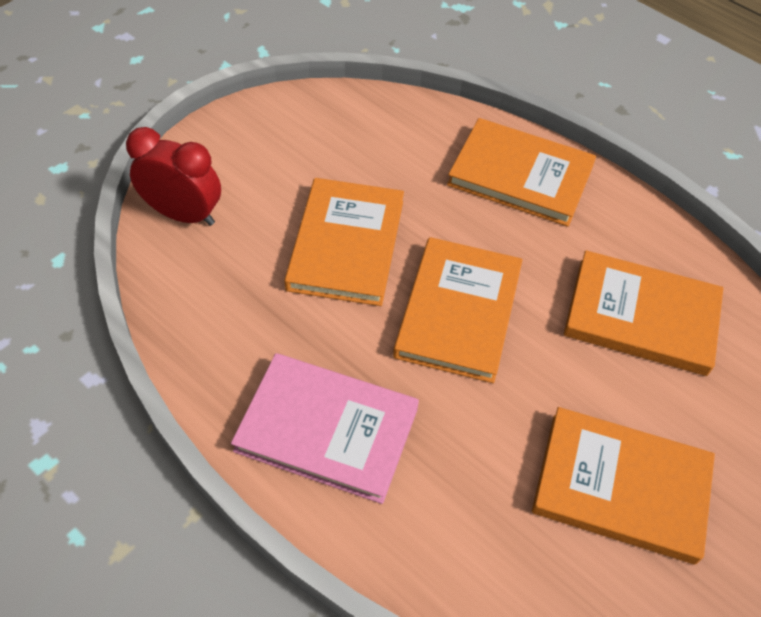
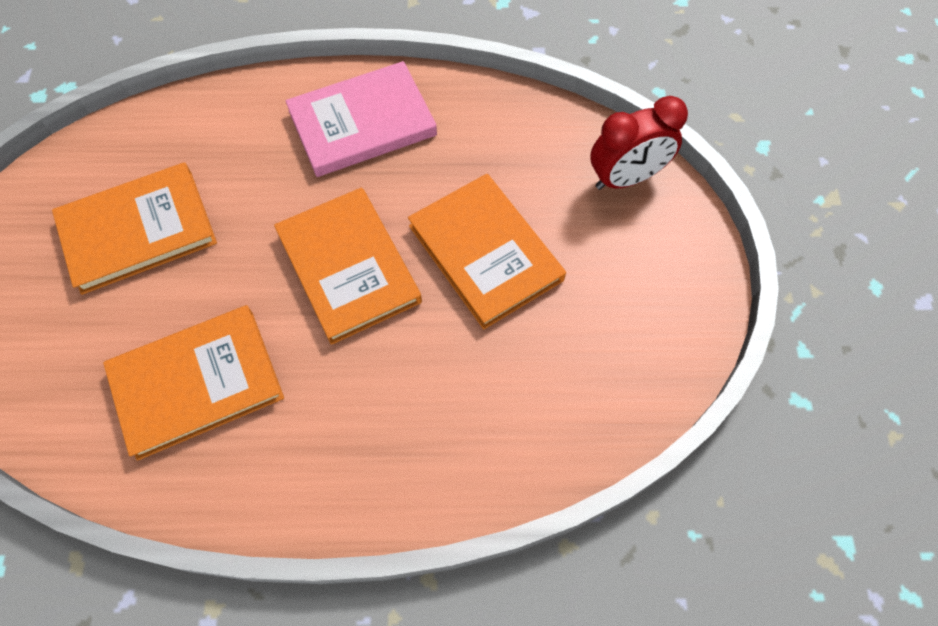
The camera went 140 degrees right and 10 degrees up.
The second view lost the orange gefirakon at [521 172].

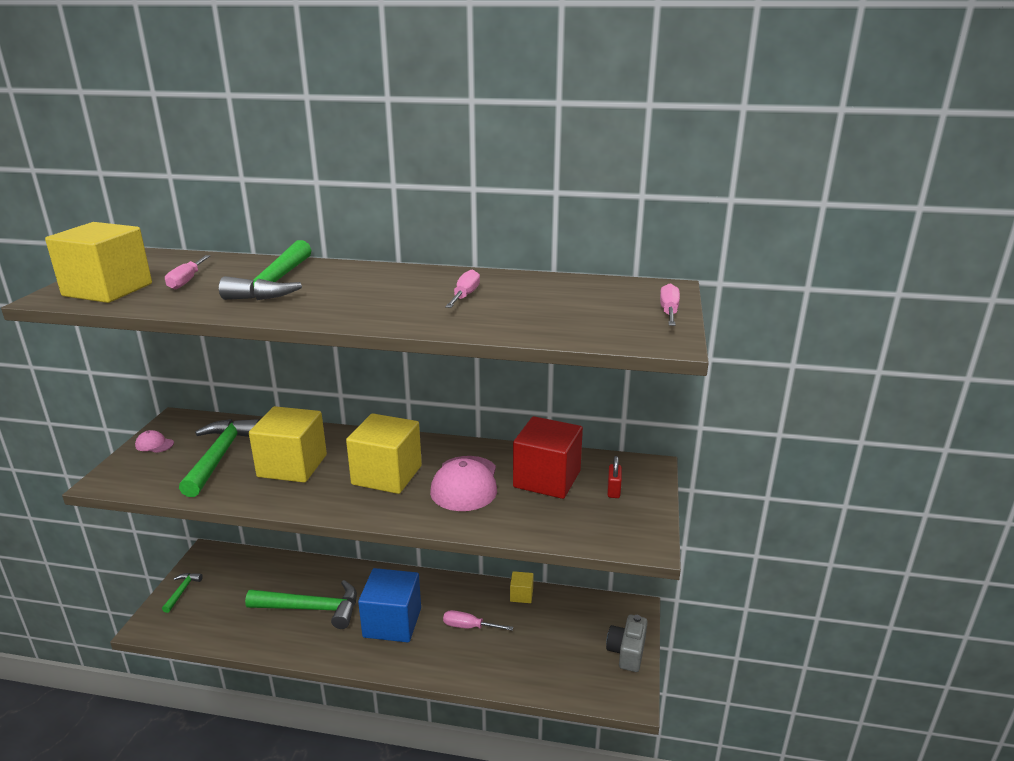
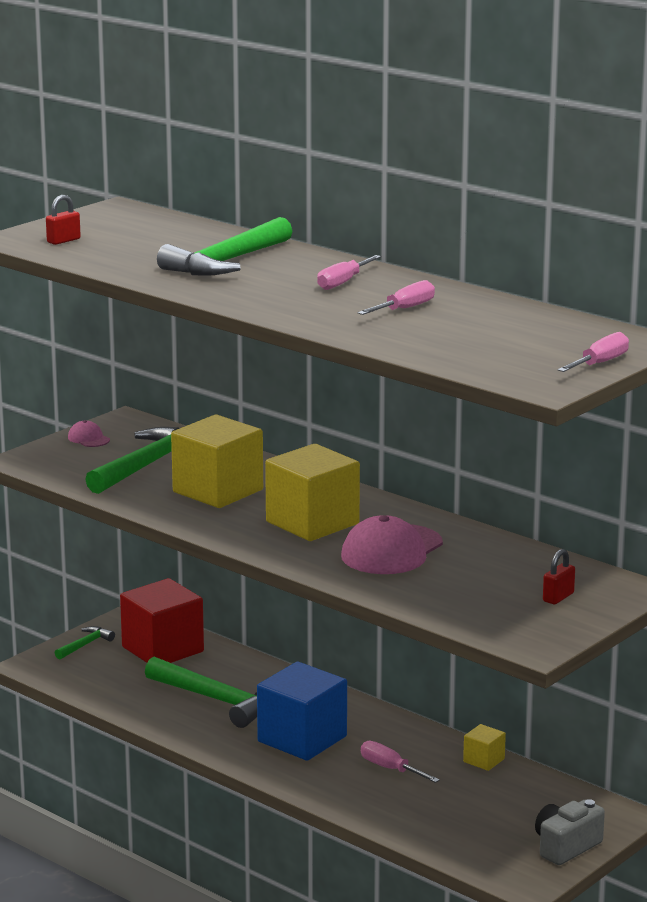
The camera went 30 degrees right and 5 degrees down.
Where the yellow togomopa stood at [98 262], the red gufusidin came to stand at [63 220].
The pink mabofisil ended up elsewhere, having gone from [187 272] to [349 272].
The red togomopa ended up elsewhere, having gone from [548 457] to [162 620].

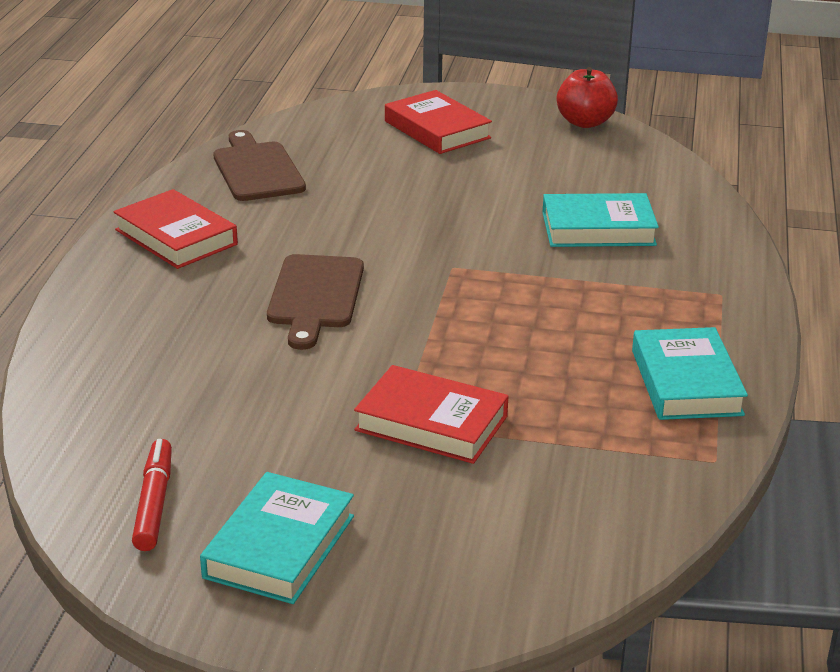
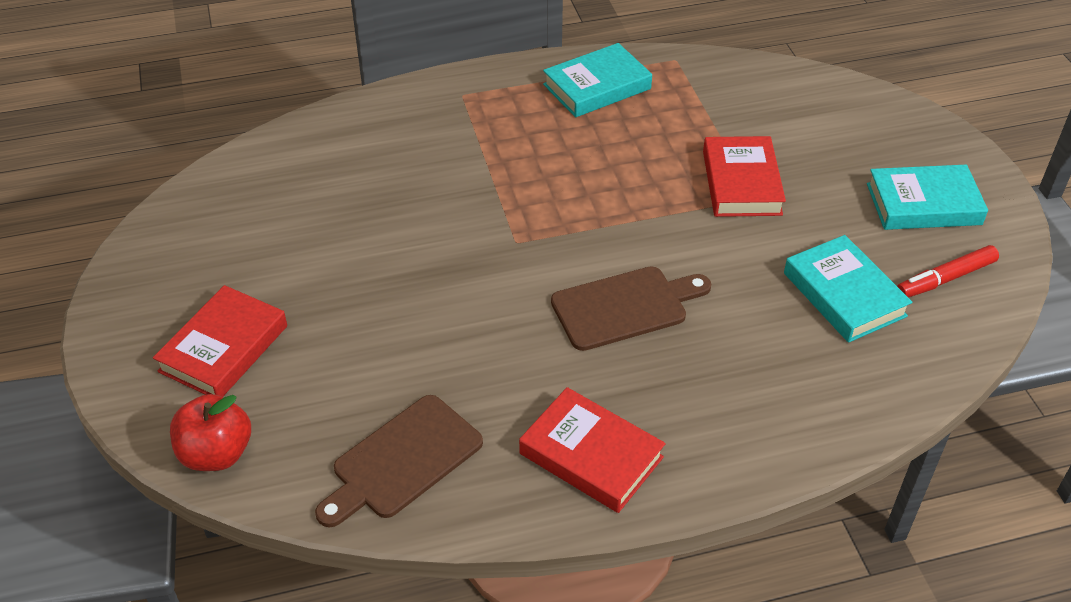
The camera went 115 degrees left and 15 degrees up.
The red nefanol ended up elsewhere, having gone from [587 97] to [210 432].
The red gefirakon at [175 229] ended up facing another way, 75 degrees counterclockwise from before.
The turquoise gefirakon ended up elsewhere, having gone from [600 220] to [848 289].

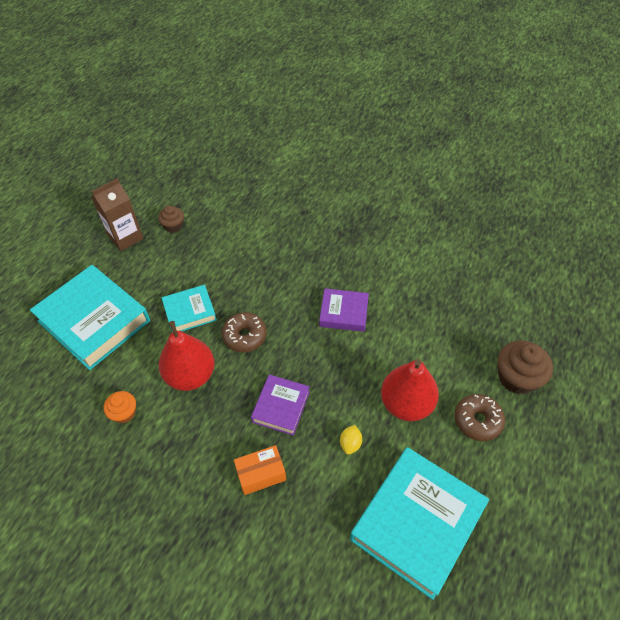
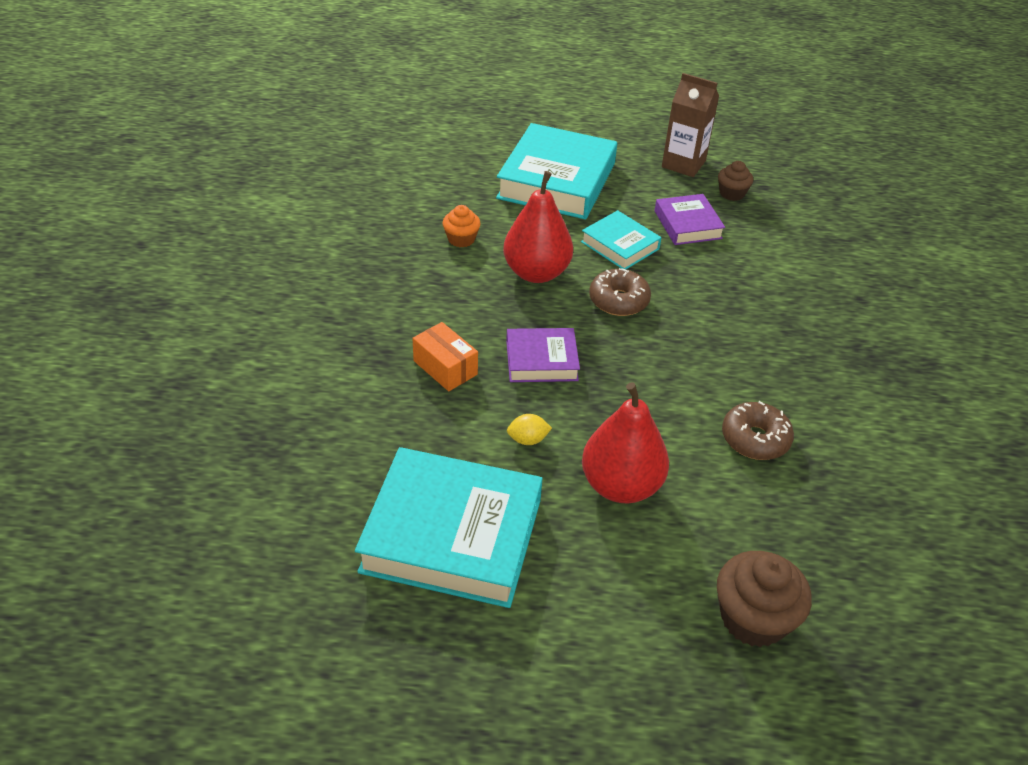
The camera went 65 degrees right and 10 degrees down.
The purple gefirakon ended up elsewhere, having gone from [344 310] to [690 219].
The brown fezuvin ended up elsewhere, having gone from [480 417] to [758 430].

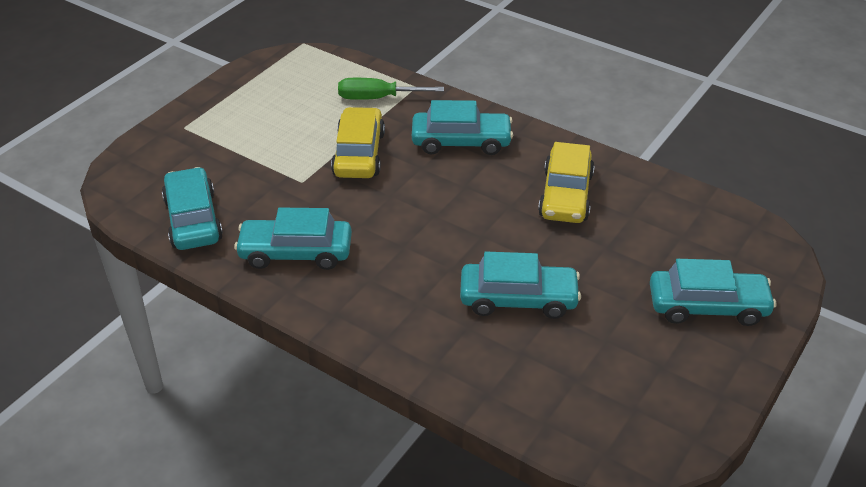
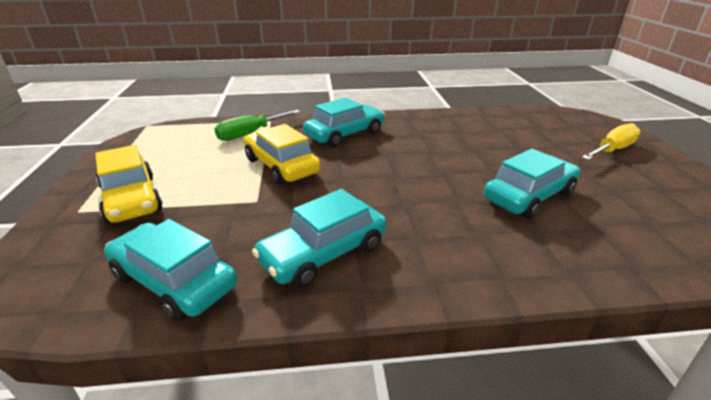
The camera went 40 degrees left and 10 degrees down.
The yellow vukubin ended up elsewhere, having gone from [566 182] to [129 184].
Where the turquoise vukubin stood at [713 292], the yellow mabofisil came to stand at [611 141].

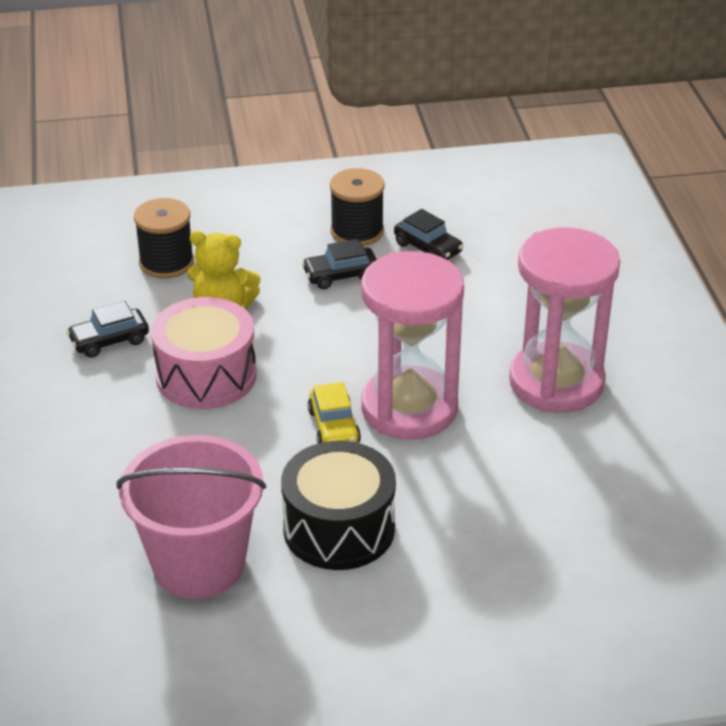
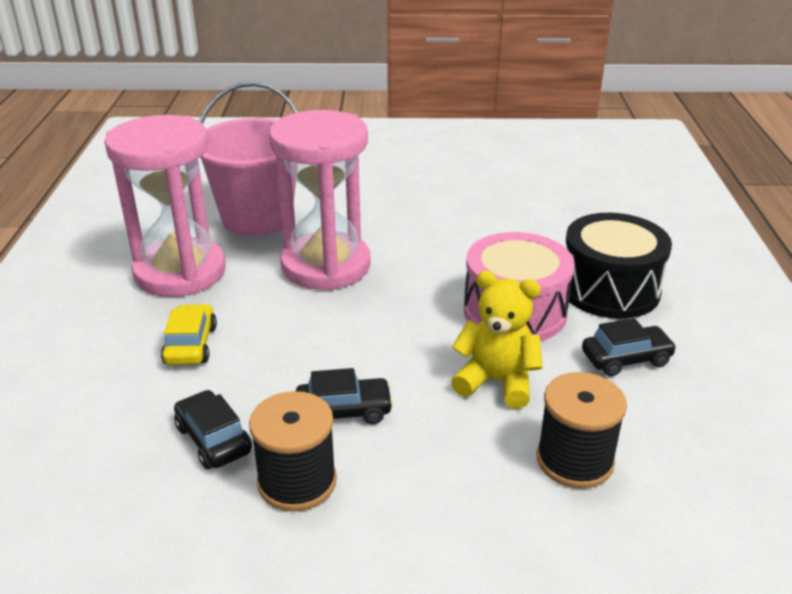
The camera went 170 degrees left and 5 degrees down.
The yellow vukubin ended up elsewhere, having gone from [334 412] to [189 334].
The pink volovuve ended up elsewhere, having gone from [191 517] to [248 158].
The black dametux ended up elsewhere, having gone from [338 505] to [619 266].

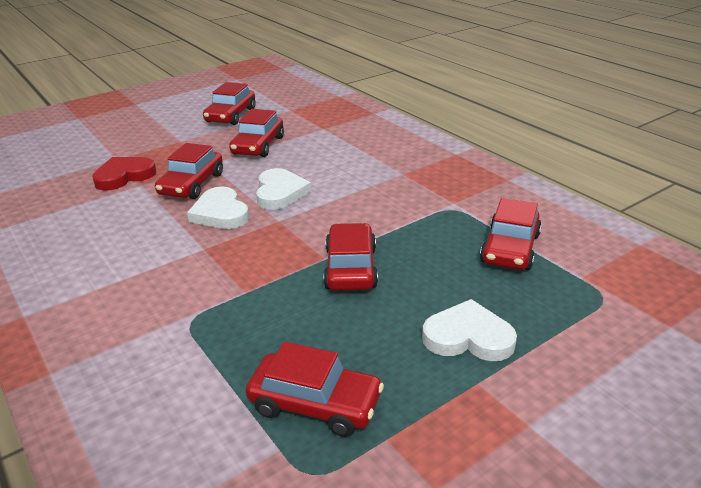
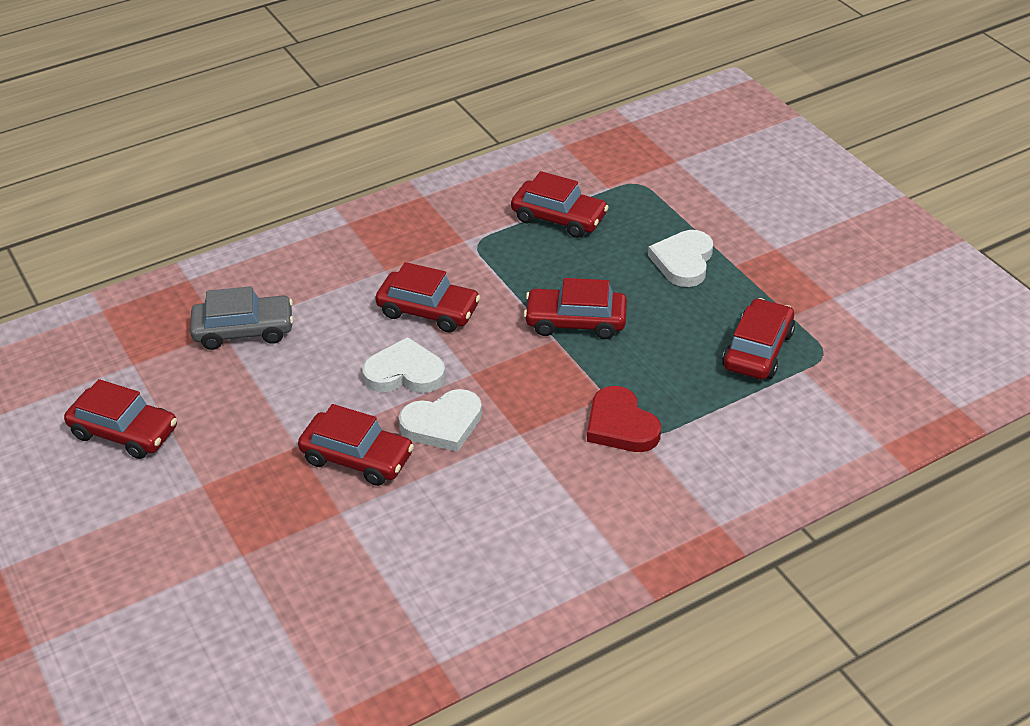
The camera went 85 degrees left and 10 degrees up.
The red vukubin ended up elsewhere, having gone from [256 133] to [427 297].
The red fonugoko ended up elsewhere, having gone from [124 174] to [624 419].
The second view gained the grey vukubin at [242 318].

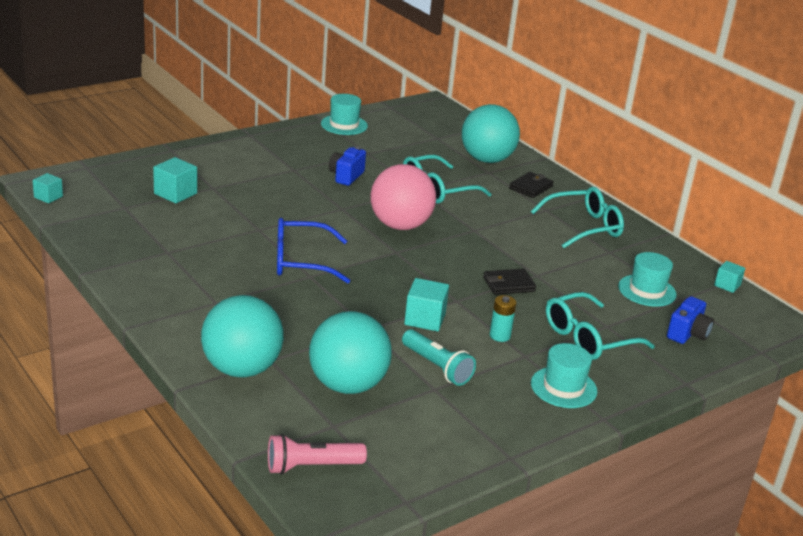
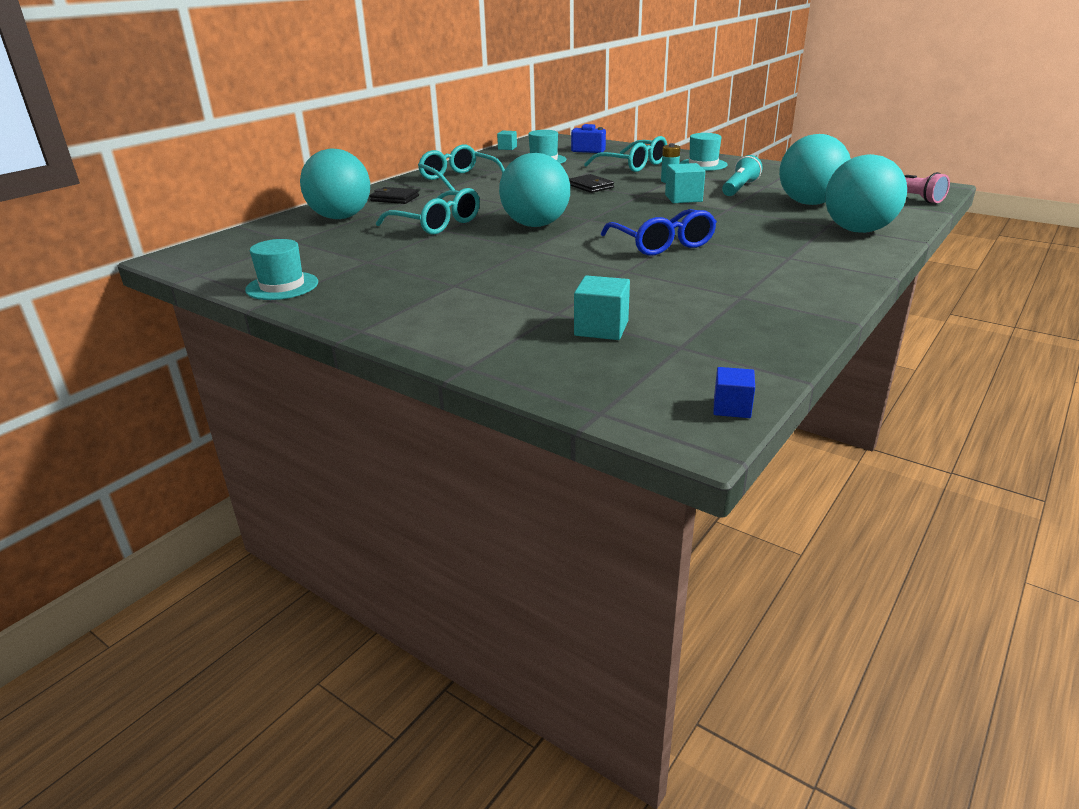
The camera went 105 degrees left and 0 degrees up.
The second view lost the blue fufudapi at [347 166].
What was the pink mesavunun at [403 197] turned into the turquoise mesavunun at [534 190].
What was the turquoise togomopa at [48 188] turned into the blue togomopa at [734 392].

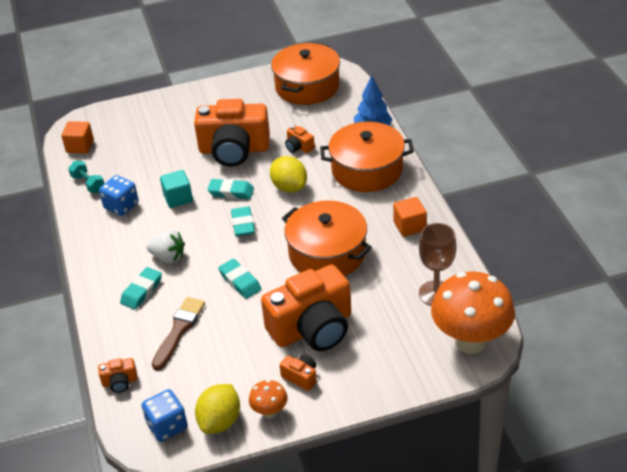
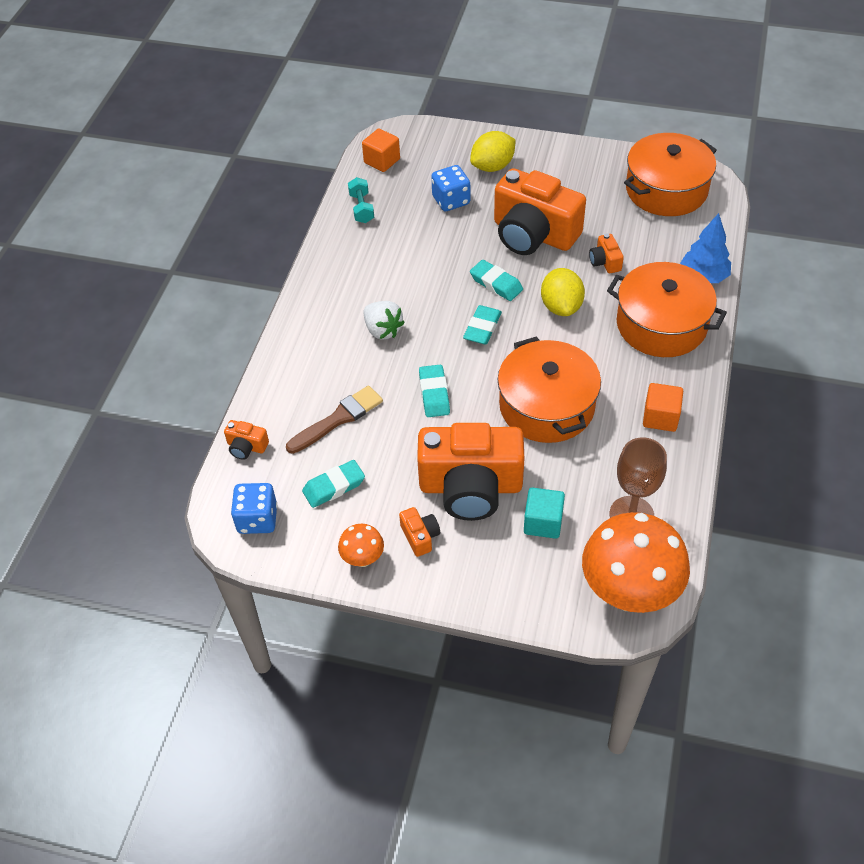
The camera went 30 degrees right and 10 degrees up.
The turquoise togomopa ended up elsewhere, having gone from [176 189] to [544 513].
The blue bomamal ended up elsewhere, having gone from [119 195] to [450 188].
The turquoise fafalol ended up elsewhere, having gone from [141 288] to [333 484].
The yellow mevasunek ended up elsewhere, having gone from [217 409] to [493 151].

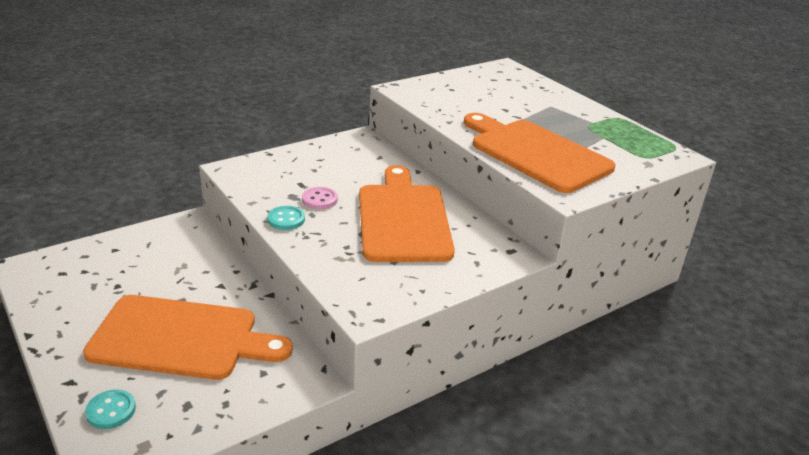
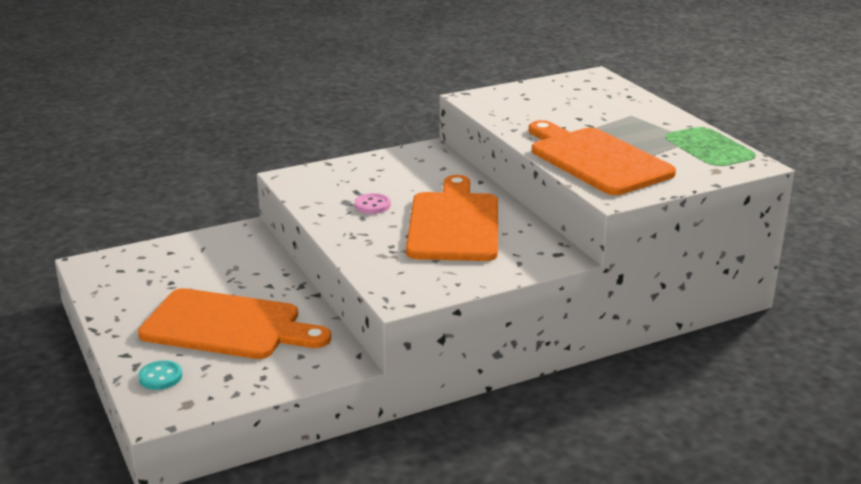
The camera went 10 degrees right and 5 degrees down.
The second view lost the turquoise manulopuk at [286 218].

